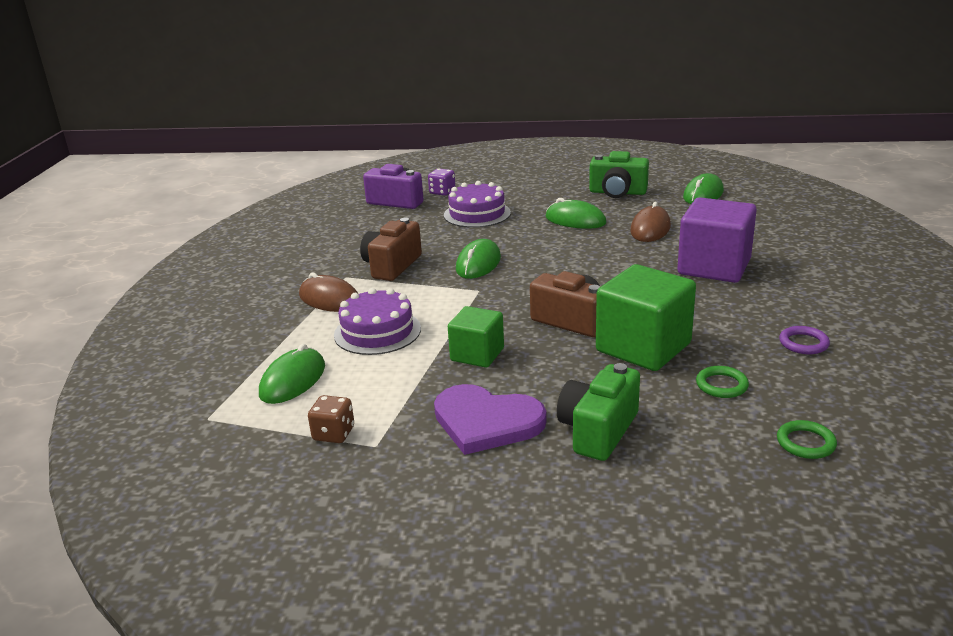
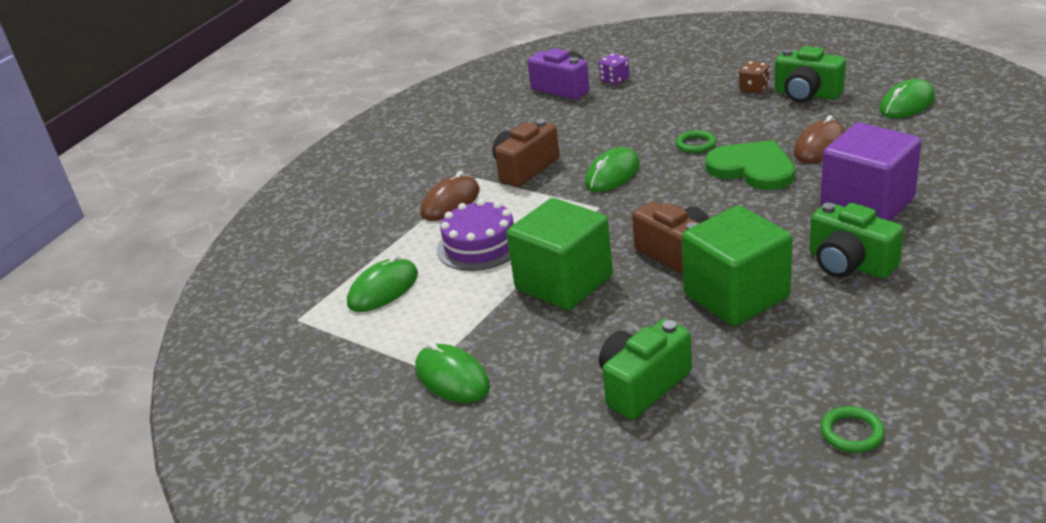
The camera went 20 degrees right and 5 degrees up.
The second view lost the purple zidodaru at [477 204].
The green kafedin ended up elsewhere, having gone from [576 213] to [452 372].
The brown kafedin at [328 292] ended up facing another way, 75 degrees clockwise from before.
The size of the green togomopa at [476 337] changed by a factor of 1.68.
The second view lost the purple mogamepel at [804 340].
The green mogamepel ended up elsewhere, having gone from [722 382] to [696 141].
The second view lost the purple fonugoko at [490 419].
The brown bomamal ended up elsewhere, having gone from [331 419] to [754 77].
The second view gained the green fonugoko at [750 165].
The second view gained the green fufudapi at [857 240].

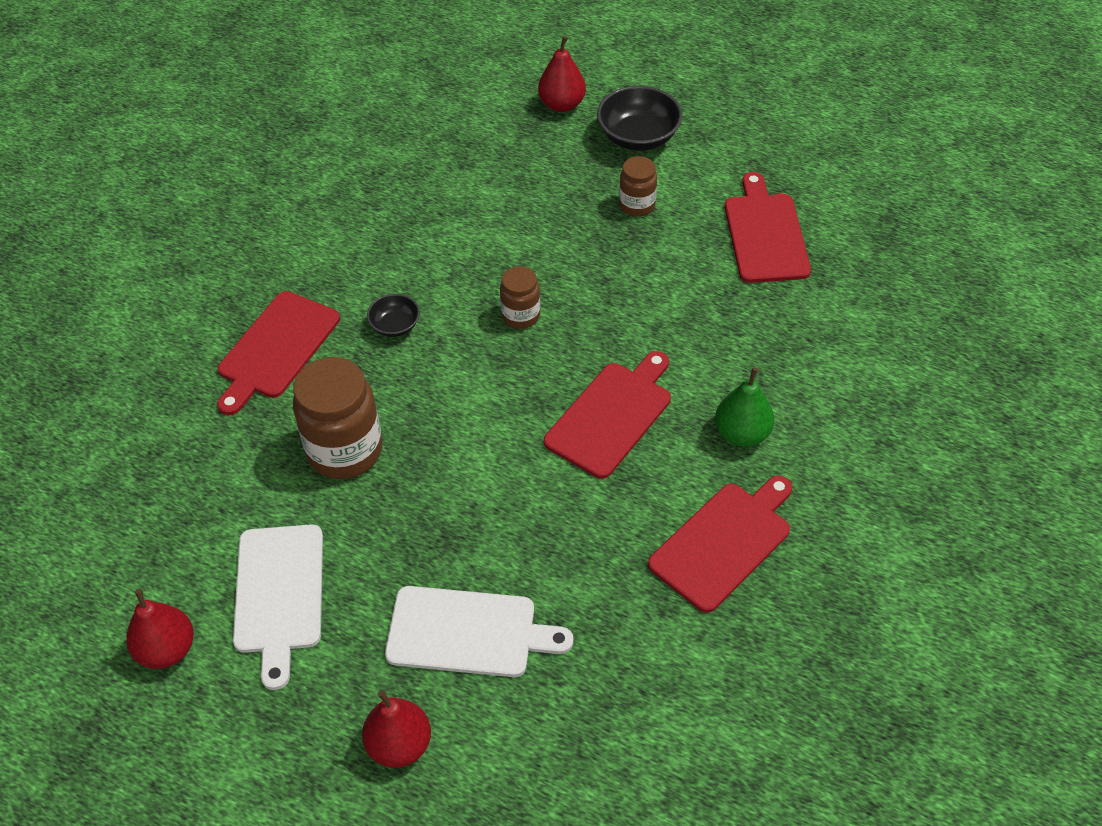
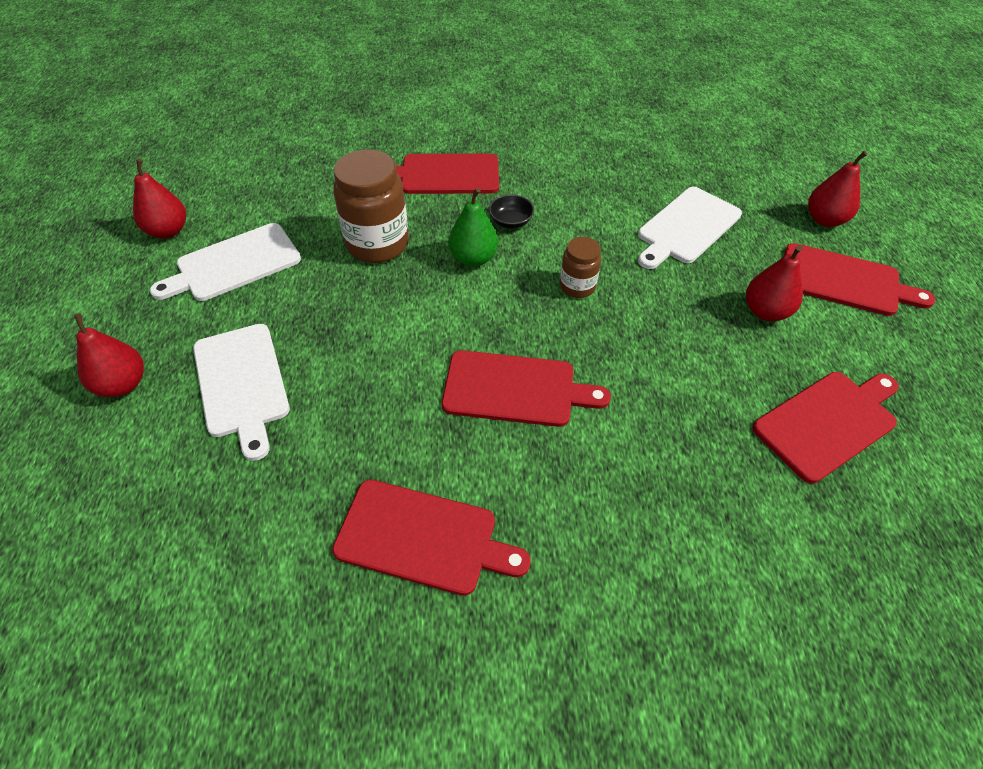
The camera went 60 degrees right and 0 degrees up.
Where the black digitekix stood at [639 118], the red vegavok came to stand at [859 279].
Where the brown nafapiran stood at [638 186], the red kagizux came to stand at [774 283].
The green kagizux ended up elsewhere, having gone from [744 407] to [473 227].
The second view gained the white vegavok at [690 228].

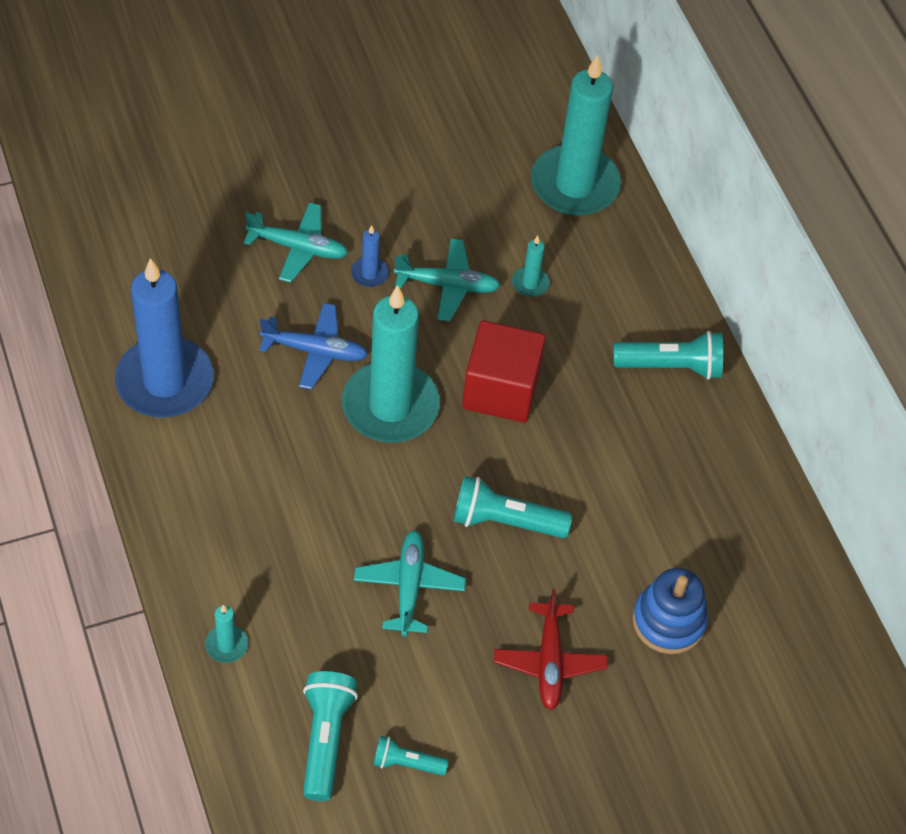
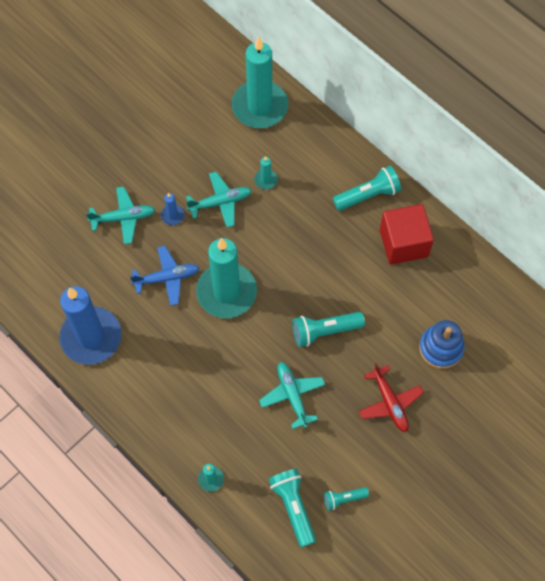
The camera went 20 degrees left and 10 degrees up.
The red togomopa ended up elsewhere, having gone from [504 371] to [407 234].

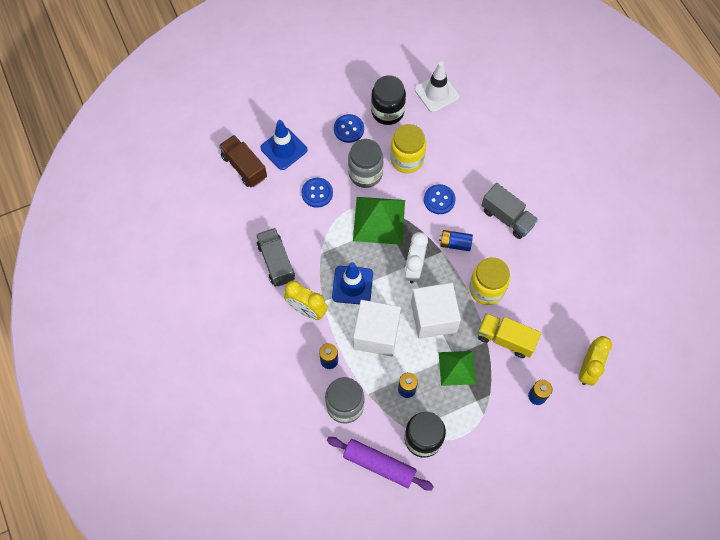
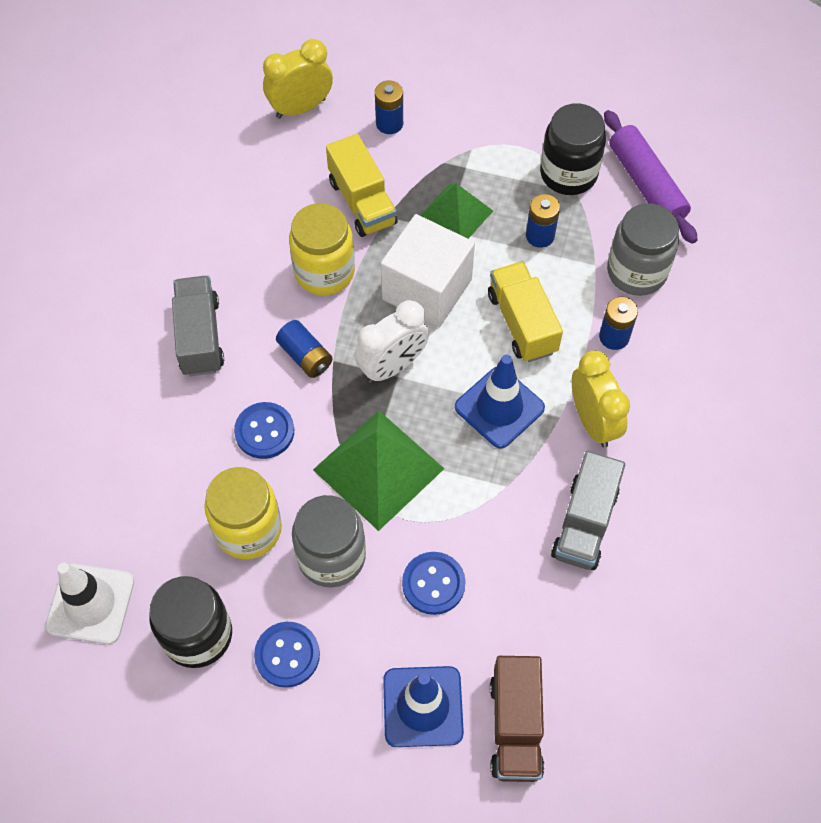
The camera went 140 degrees left and 5 degrees down.
Where the white togomopa stood at [377 328], the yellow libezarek came to stand at [525 311].

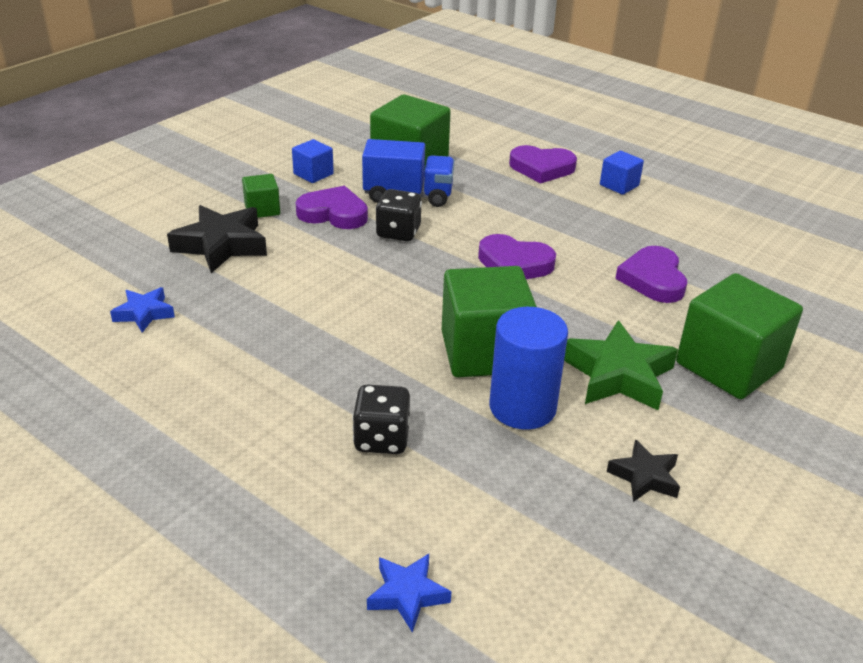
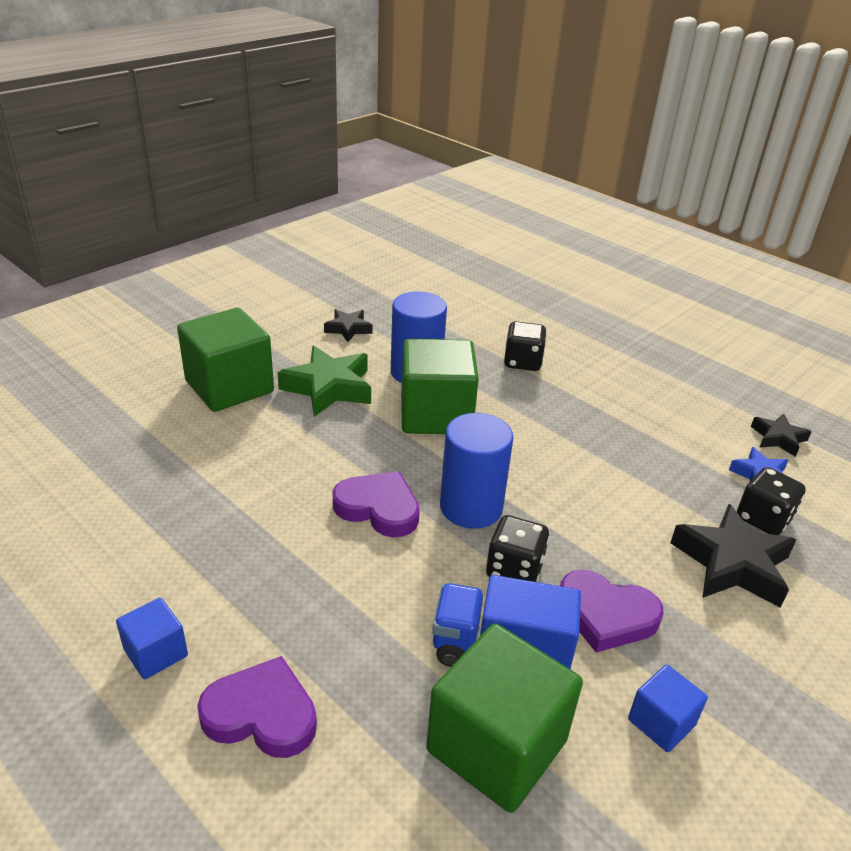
The camera went 175 degrees left and 0 degrees up.
The second view lost the green togomopa at [261 196].
The second view lost the purple fonugoko at [651 274].
The second view lost the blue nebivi at [409 593].
The second view gained the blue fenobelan at [477 471].
The second view gained the black nebivi at [781 435].
The second view gained the black bomamal at [771 501].

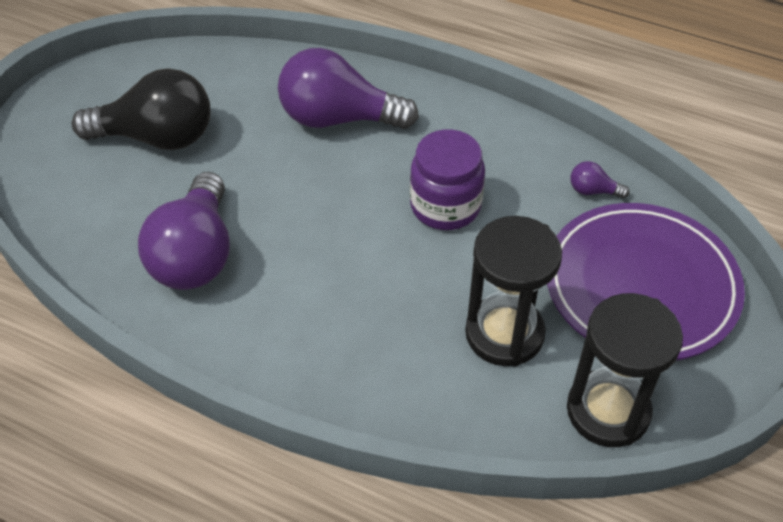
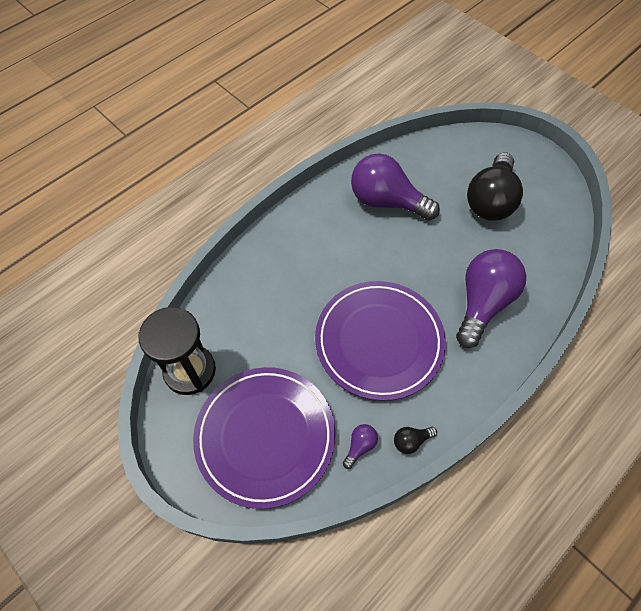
The camera went 110 degrees right and 10 degrees up.
Where the purple nafapiran stood at [447 179], the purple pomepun came to stand at [380 341].
The second view lost the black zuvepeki at [513 291].
The second view gained the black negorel at [415 440].

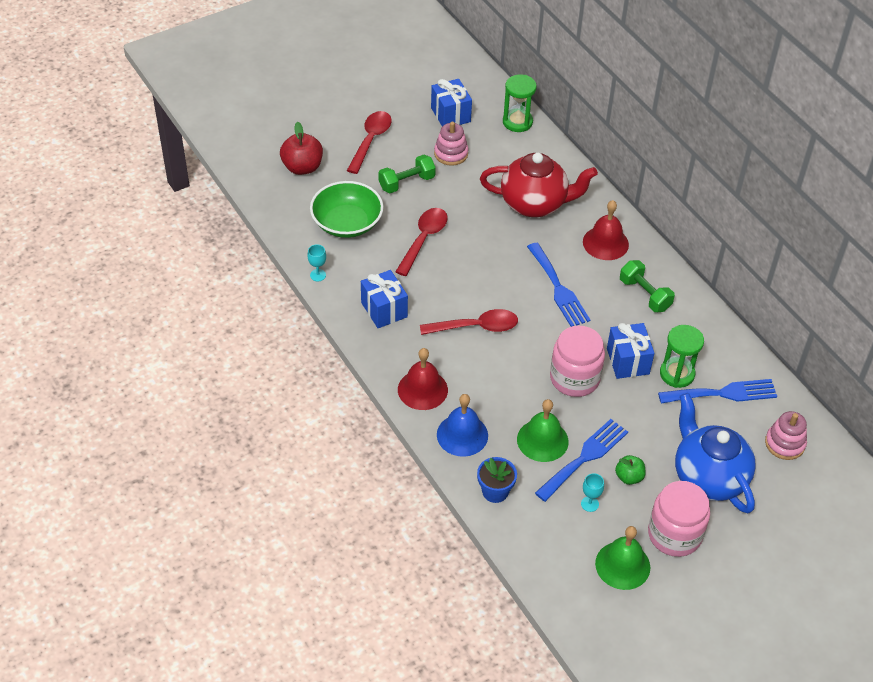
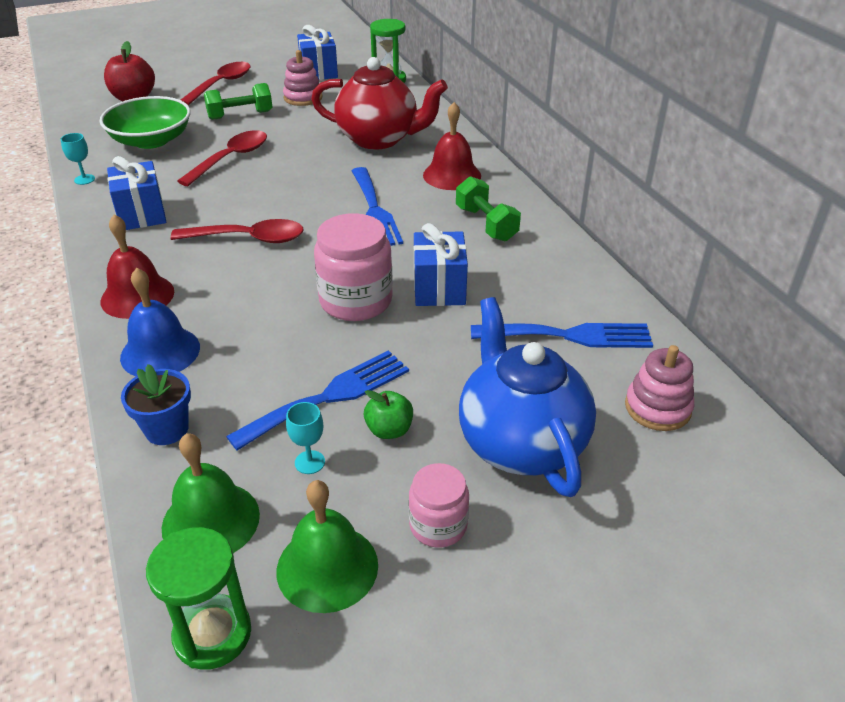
The camera went 10 degrees right and 10 degrees down.
The green zuvepeki ended up elsewhere, having gone from [682 356] to [198 598].
The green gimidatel ended up elsewhere, having gone from [543 430] to [211 493].
The size of the pink nafapiran at [679 519] changed by a factor of 0.59.

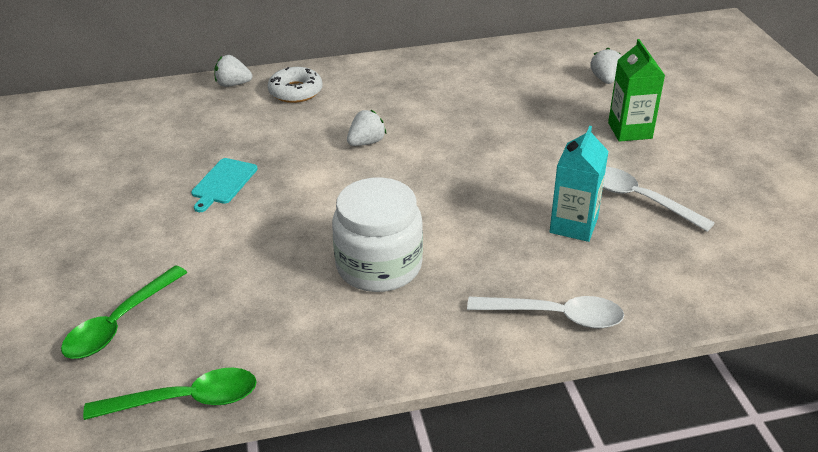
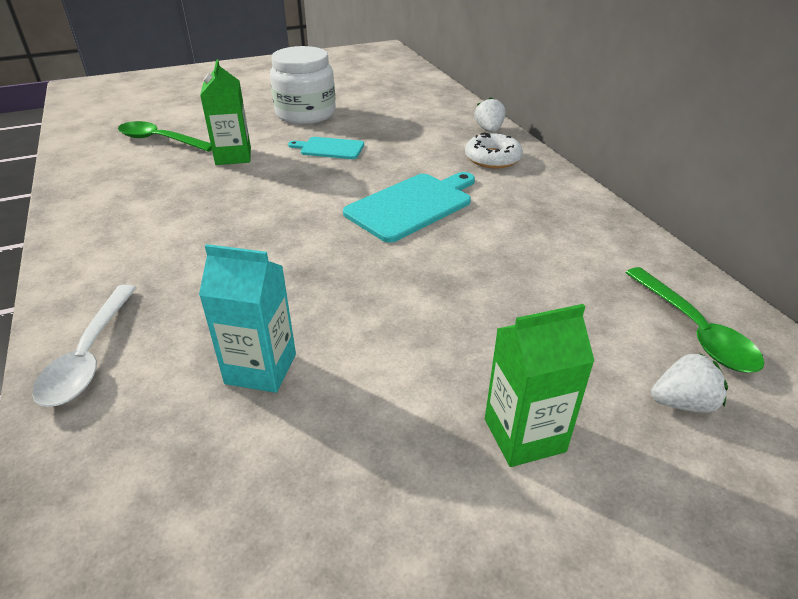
The camera went 80 degrees right and 0 degrees up.
Where the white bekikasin stood at [366 128], the turquoise vegavok came to stand at [409 207].
The second view lost the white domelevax at [659 199].
The white nafapiran ended up elsewhere, having gone from [377 234] to [303 85].
The green domelevax ended up elsewhere, having gone from [170 393] to [694 320].
The second view gained the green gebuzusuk at [225 112].

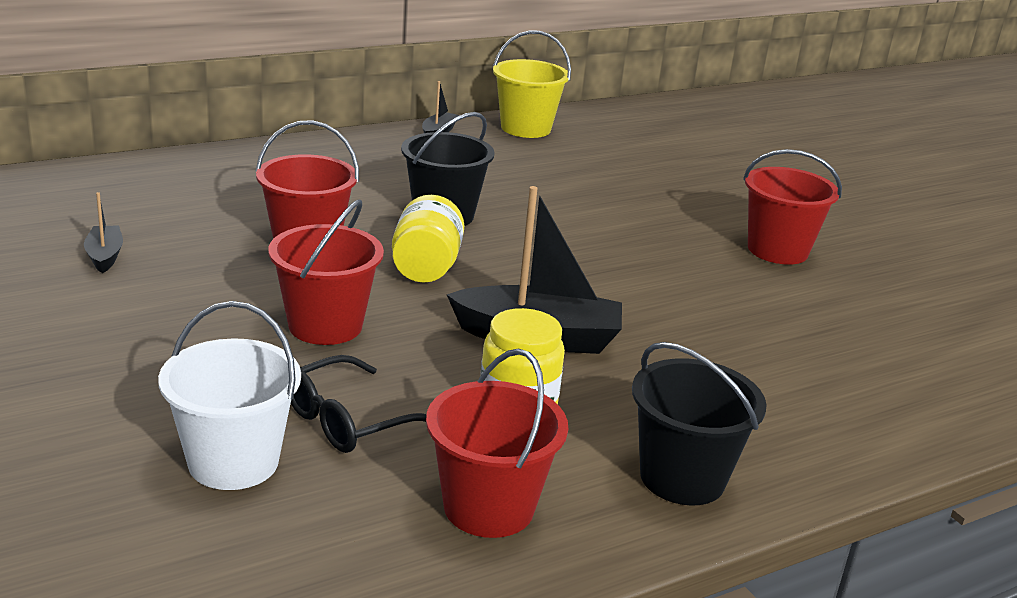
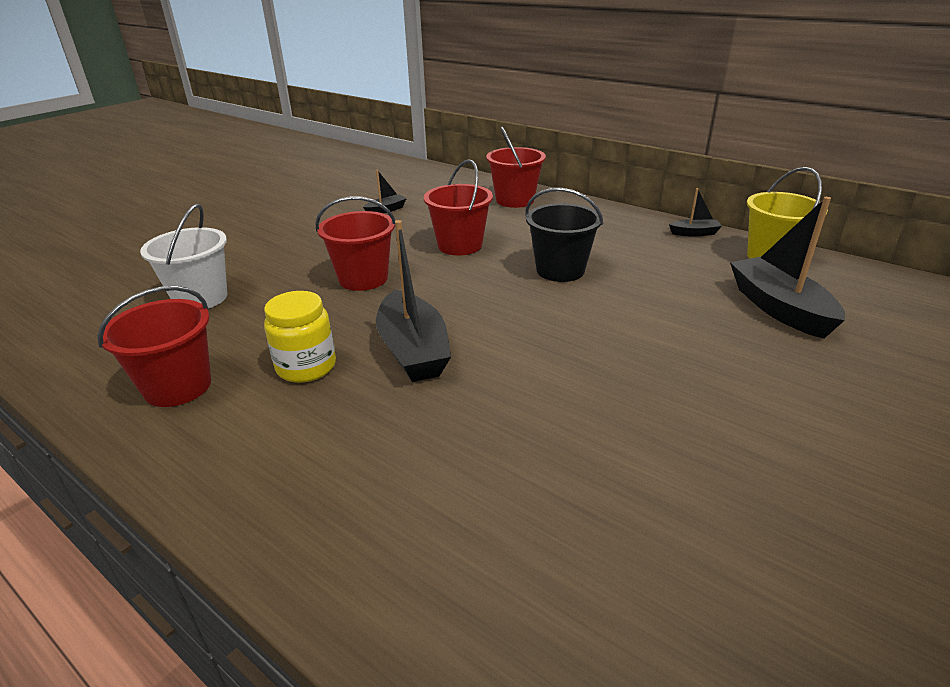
The camera went 70 degrees right and 5 degrees up.
The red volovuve ended up elsewhere, having gone from [792 207] to [516 167].
The second view lost the yellow nafapiran at [428 239].
The second view lost the black volovuve at [699 423].
The second view lost the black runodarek at [359 404].
The second view gained the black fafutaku at [787 268].

